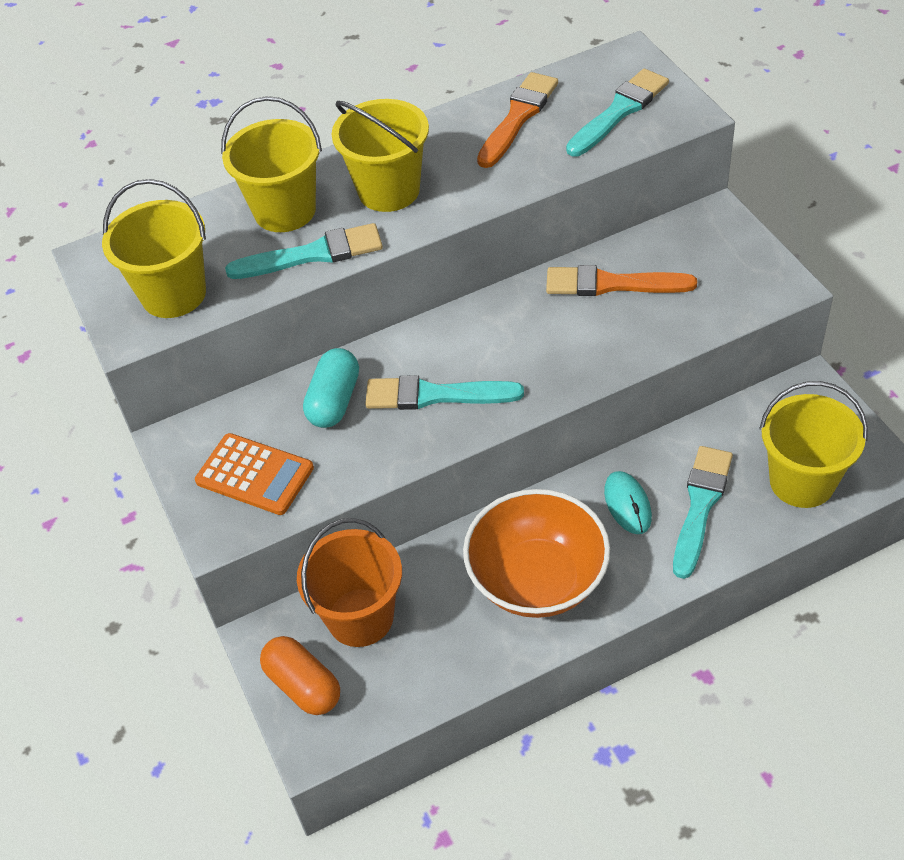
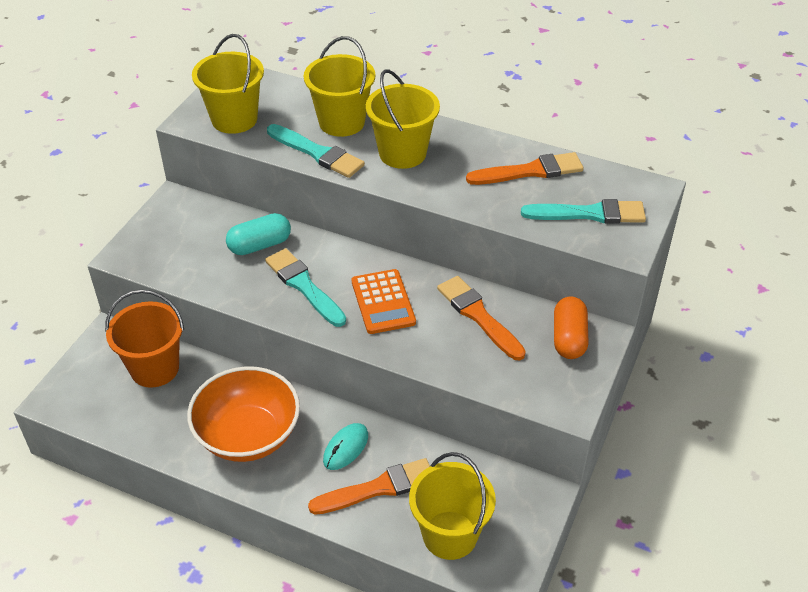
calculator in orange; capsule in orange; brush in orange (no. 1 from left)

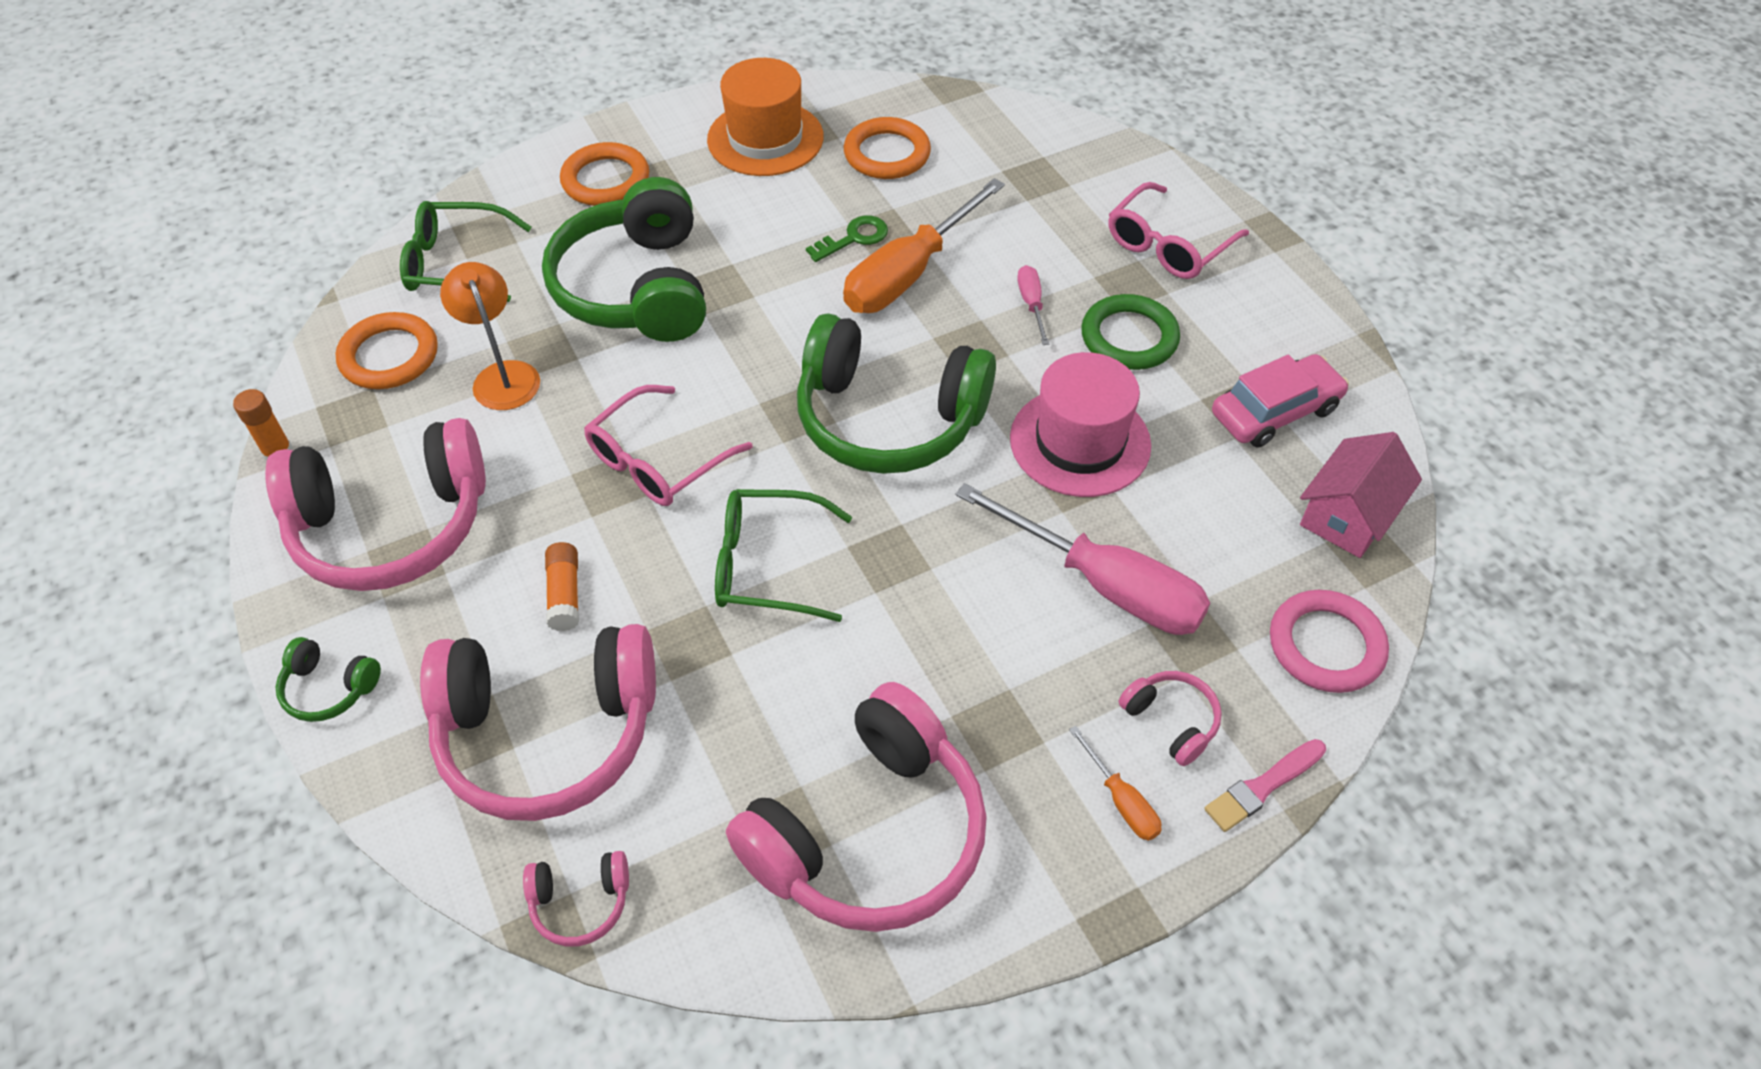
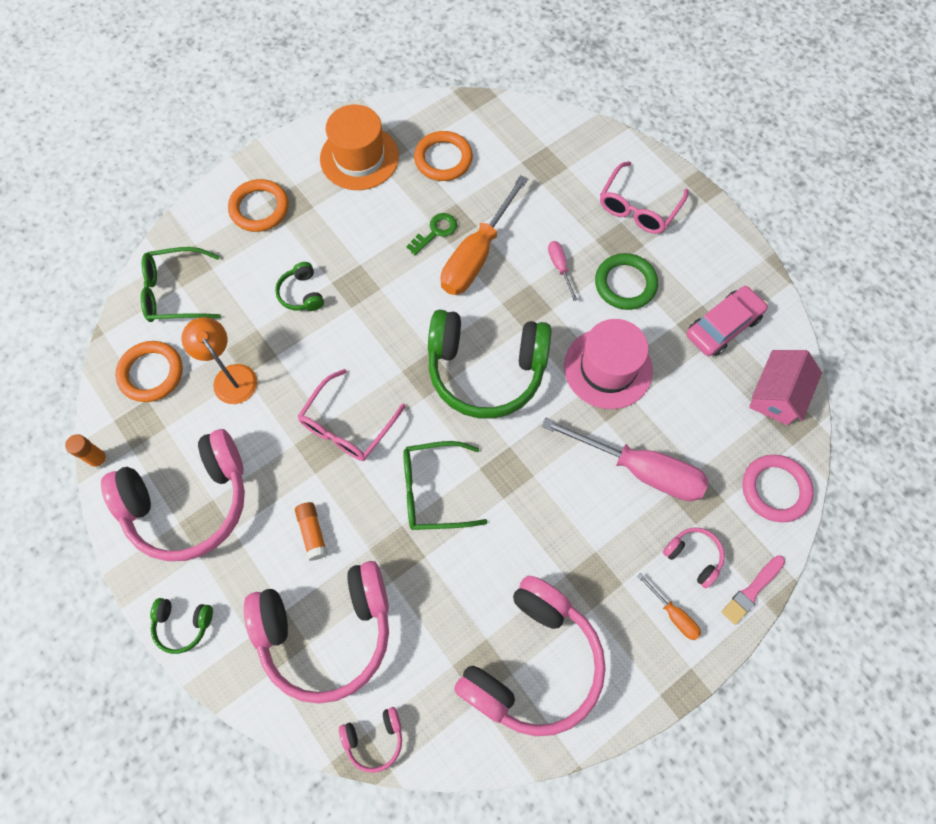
headphones in green (no. 2 from left)

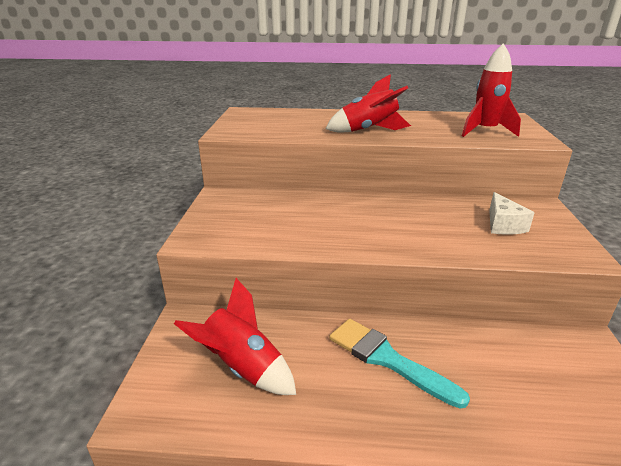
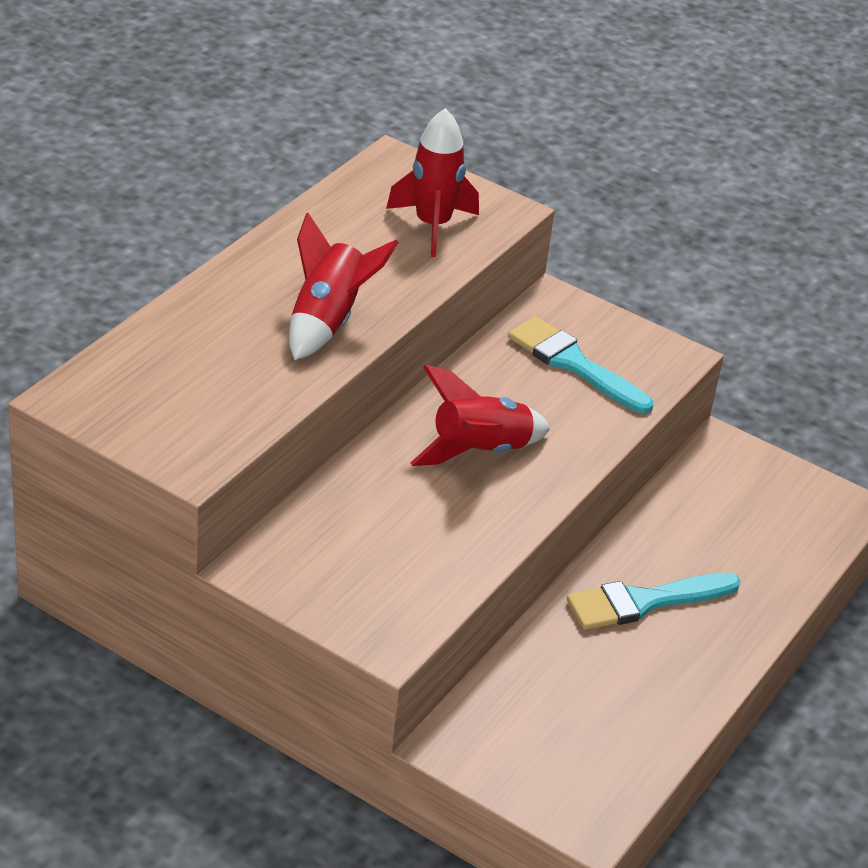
rocket in red (no. 3 from left); brush in turquoise (no. 1 from left)

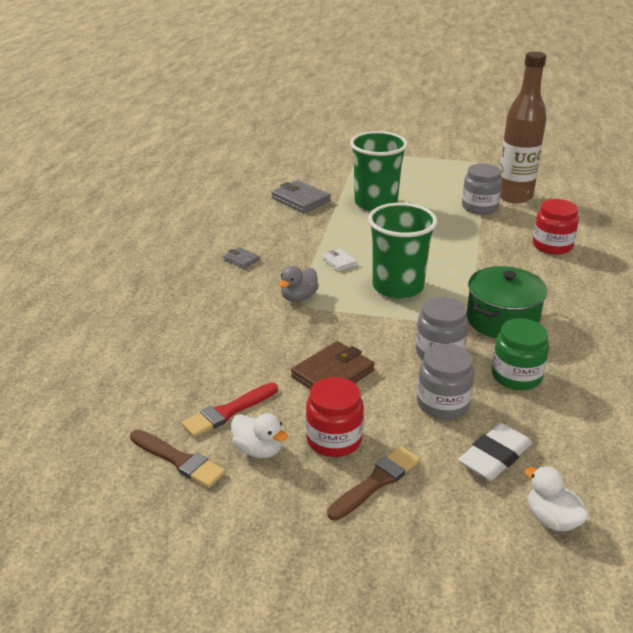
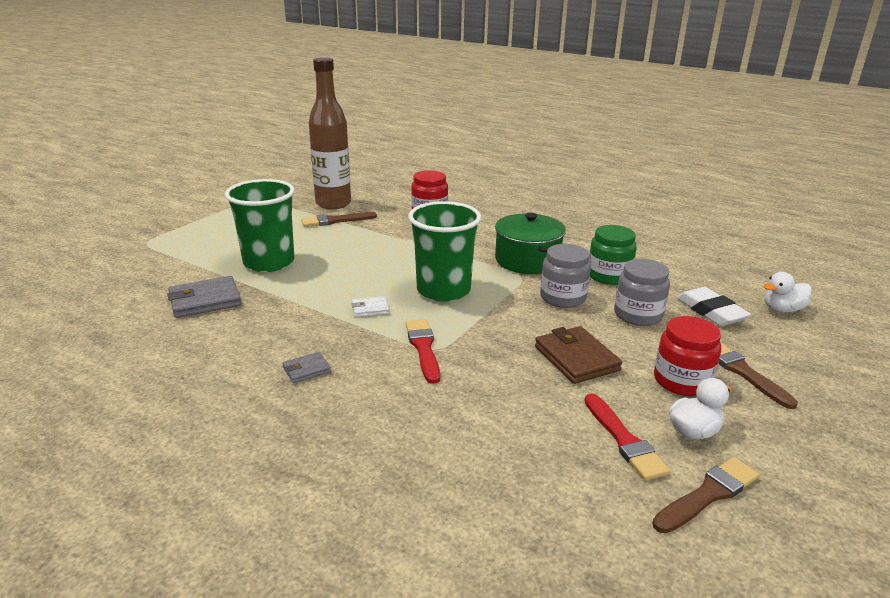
brush in red (no. 1 from left); brush in brown (no. 1 from left)

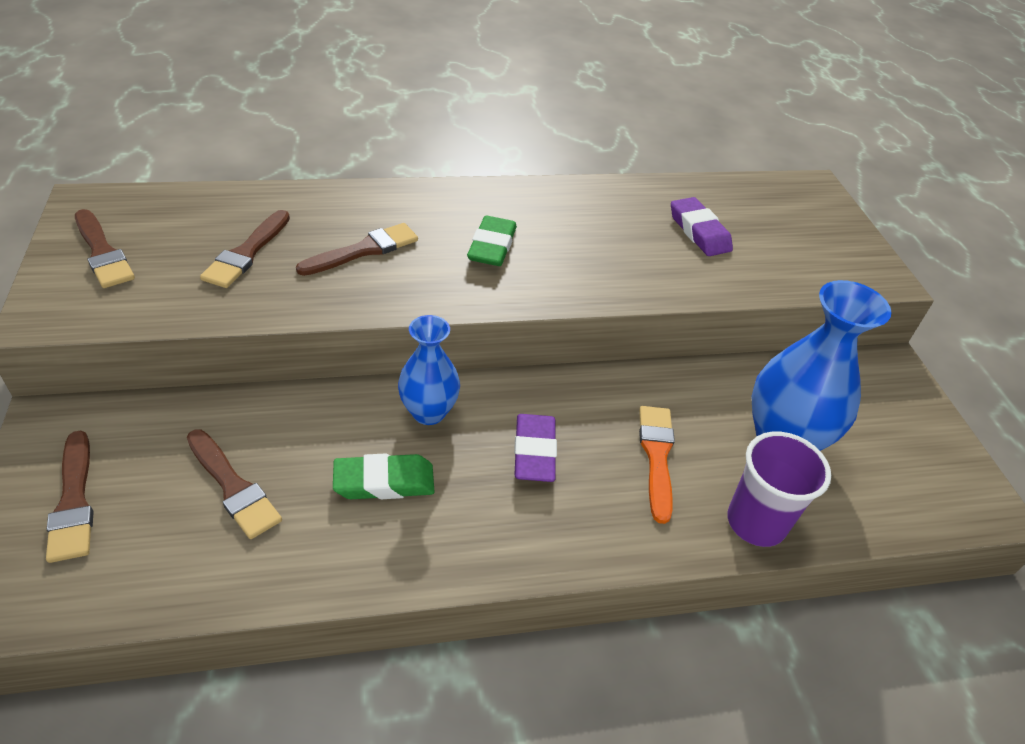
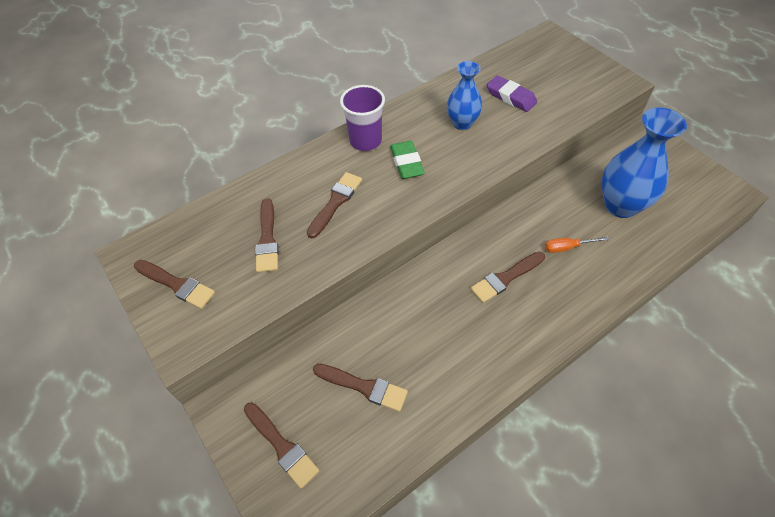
eraser in green (no. 1 from left in the first image); vase in blue (no. 1 from left); cup in purple; brush in brown (no. 6 from left); screwdriver in orange

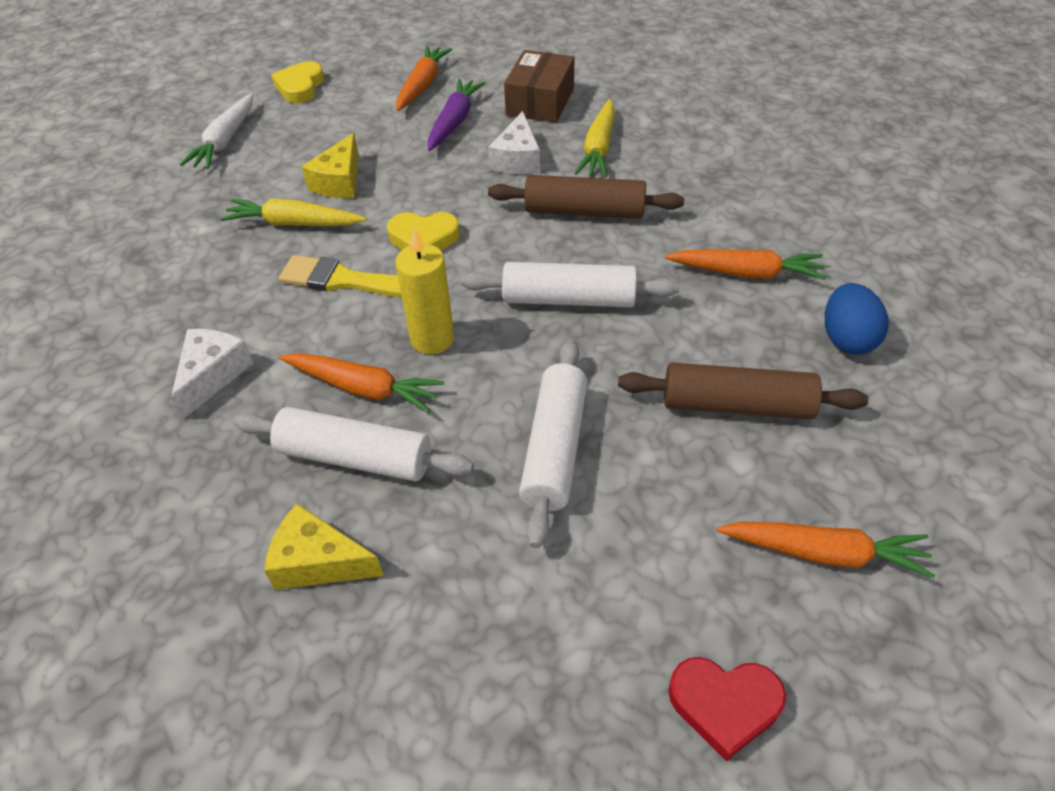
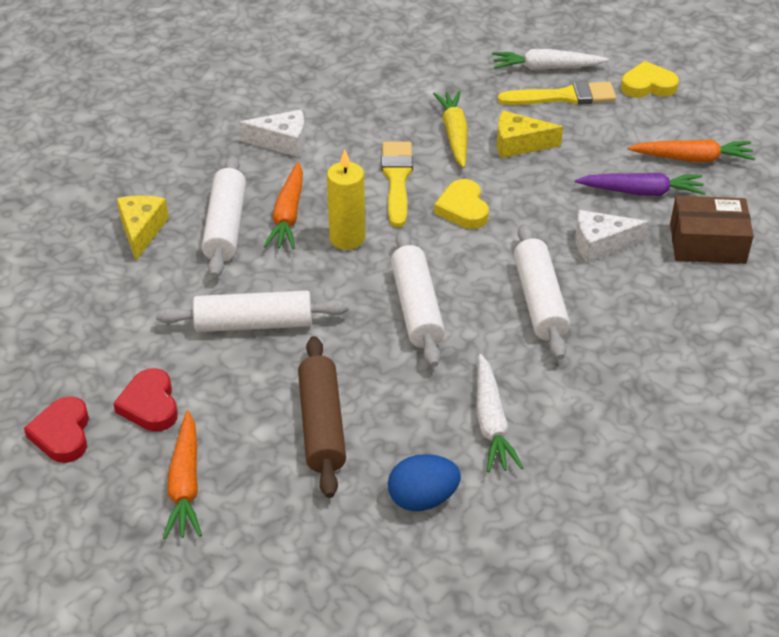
carrot in yellow (no. 2 from left in the first image); heart in red (no. 2 from left); brush in yellow (no. 2 from left); rolling pin in white (no. 4 from left); carrot in white (no. 1 from left)

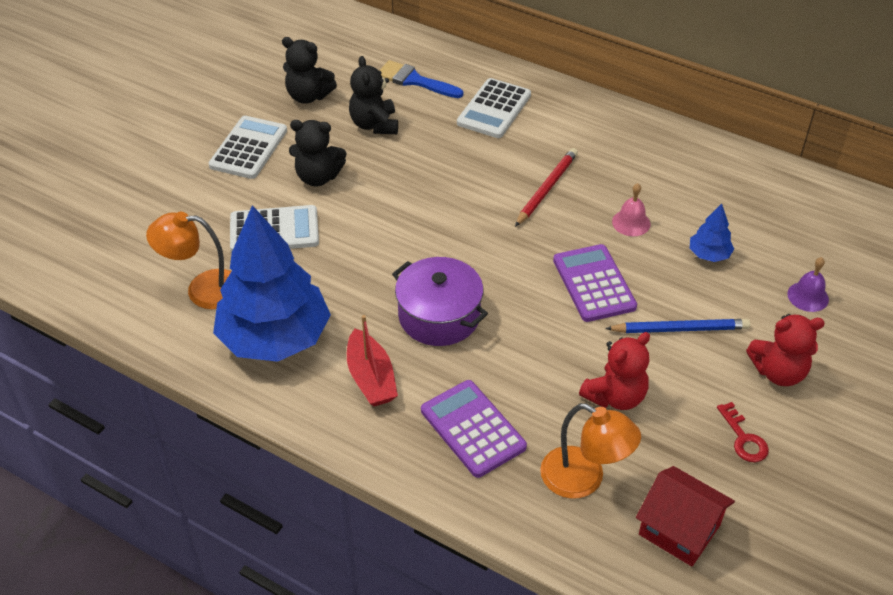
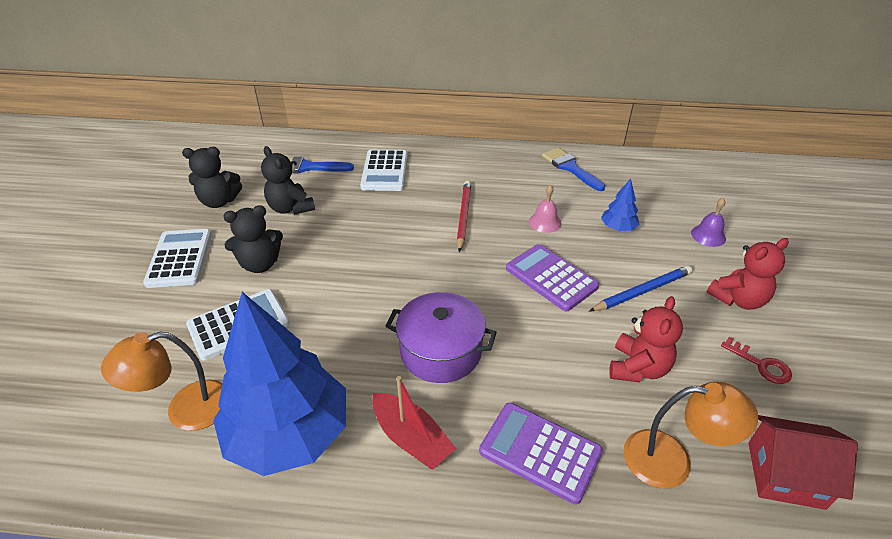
brush in blue (no. 2 from left)

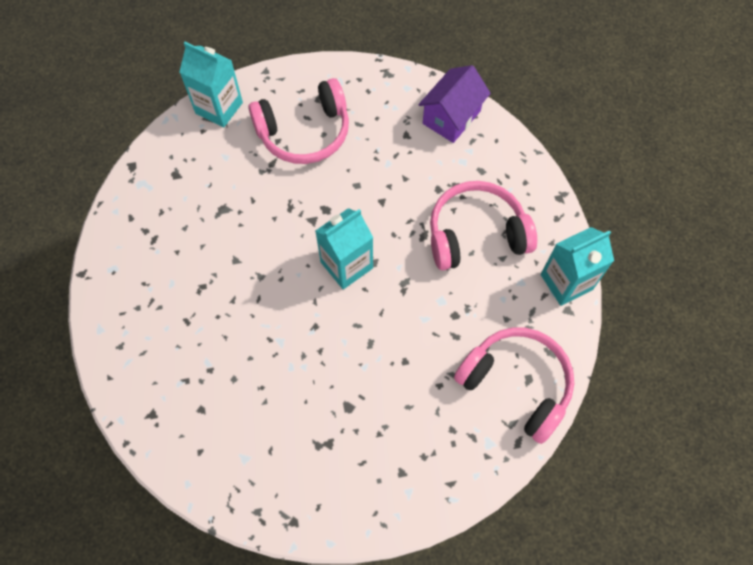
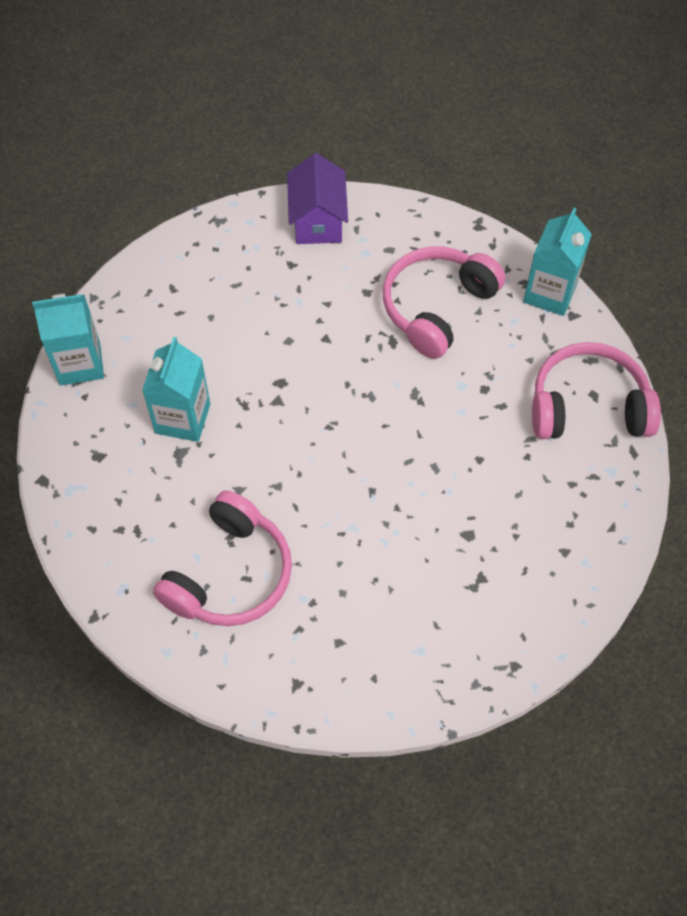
headphones in pink (no. 1 from left); carton in turquoise (no. 2 from left)

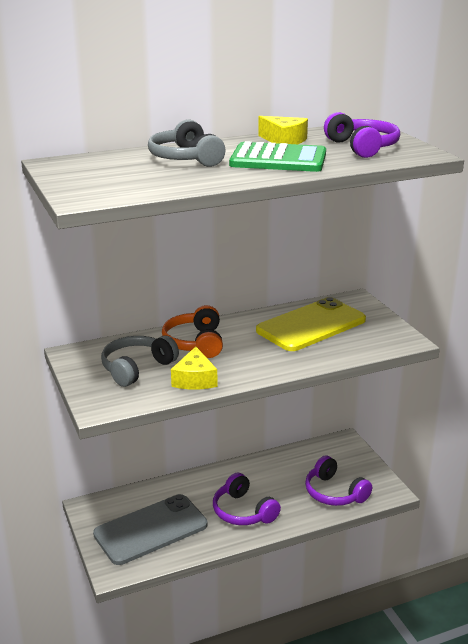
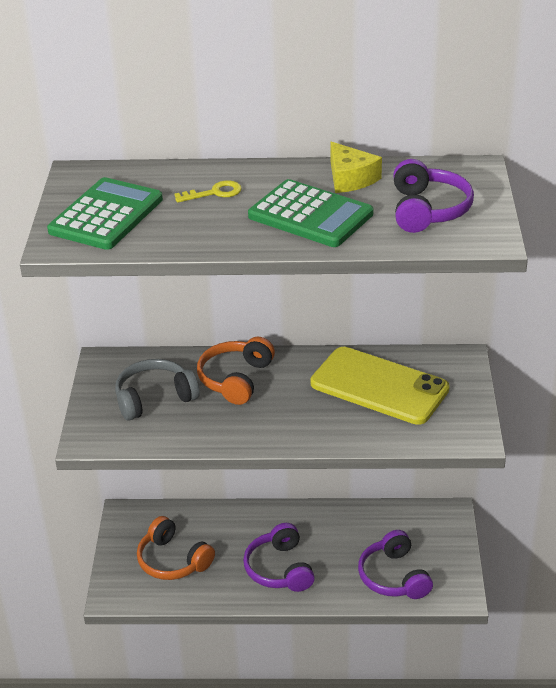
cheese in yellow (no. 1 from left in the first image); calculator in green (no. 1 from left); headphones in orange (no. 1 from left); key in yellow; phone in yellow

